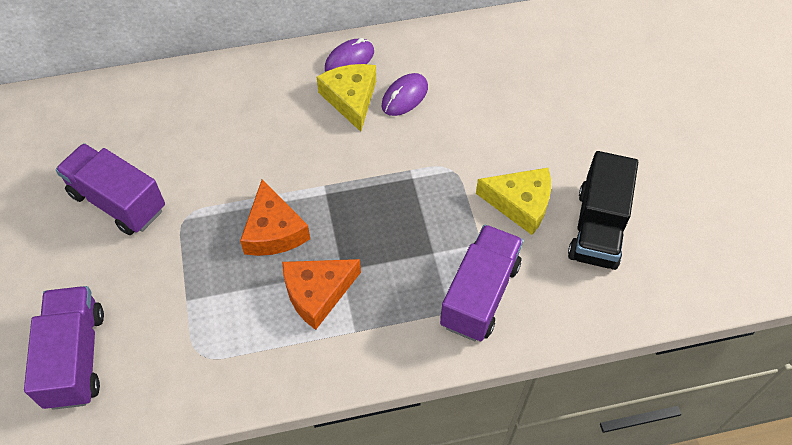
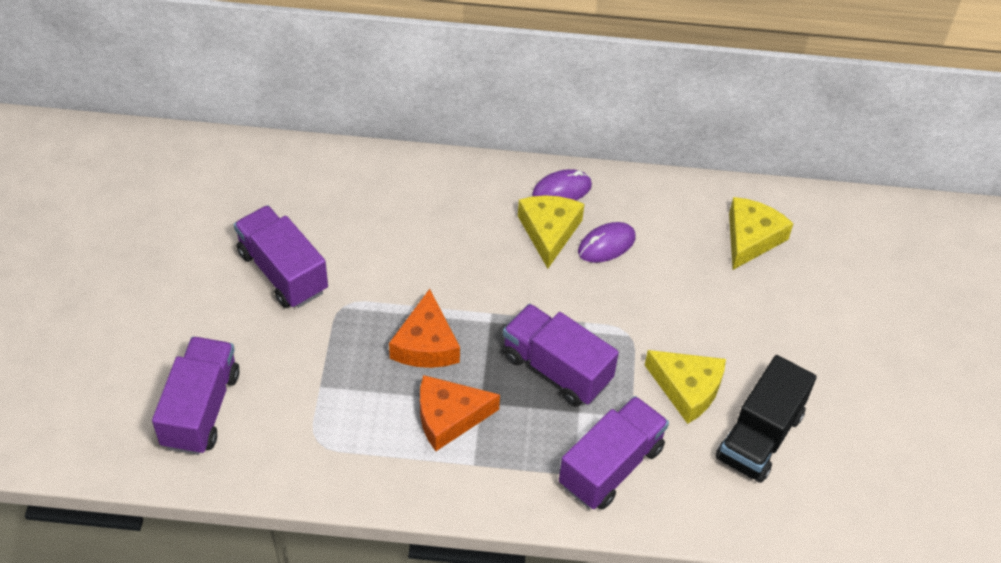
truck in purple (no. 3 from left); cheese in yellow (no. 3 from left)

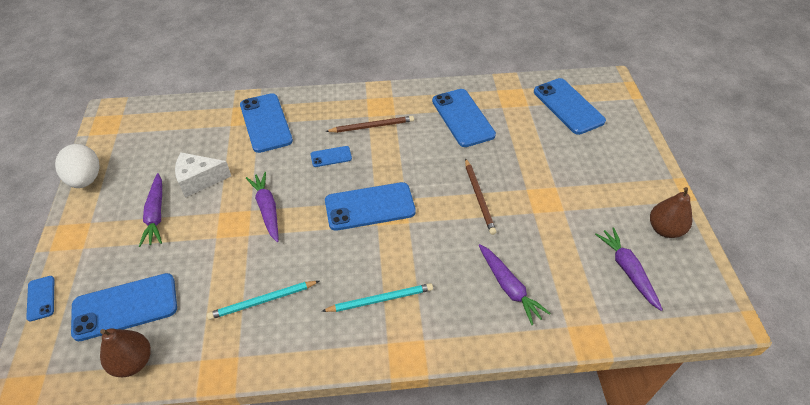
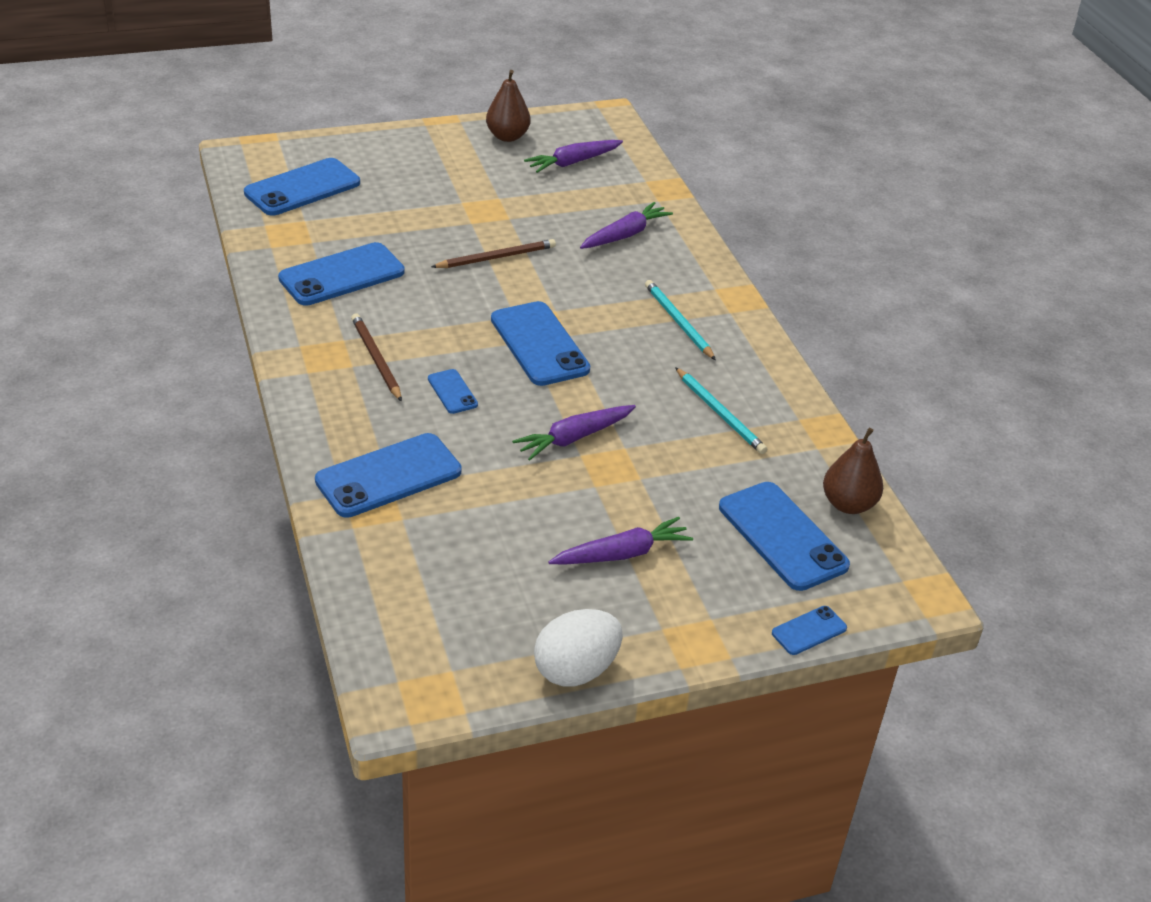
cheese in white

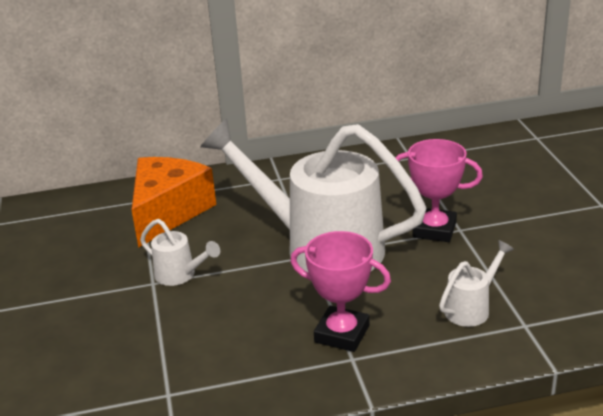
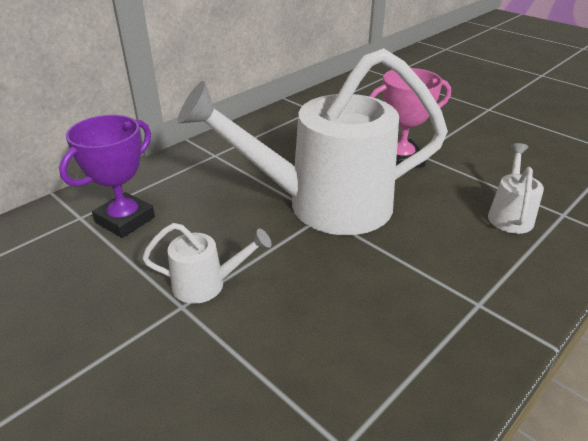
trophy in pink (no. 1 from left in the first image); trophy in purple

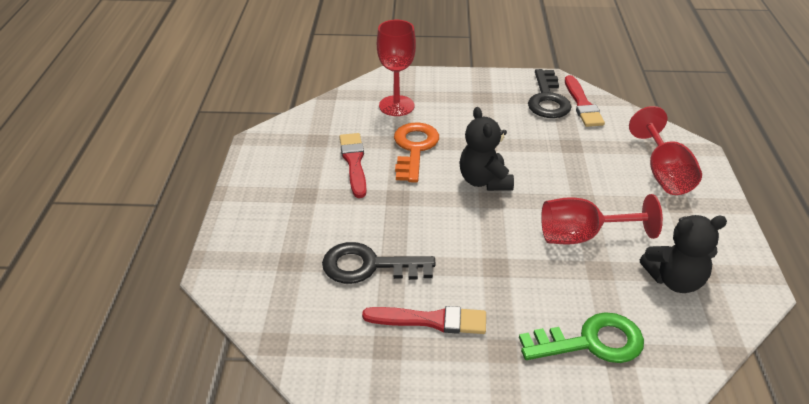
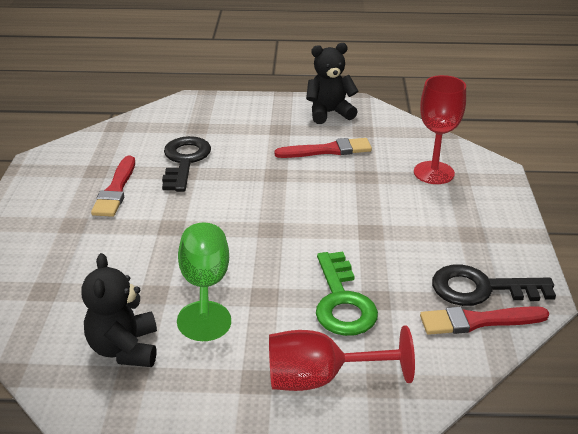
key in orange; teddy bear in black (no. 2 from left); key in green; goblet in green

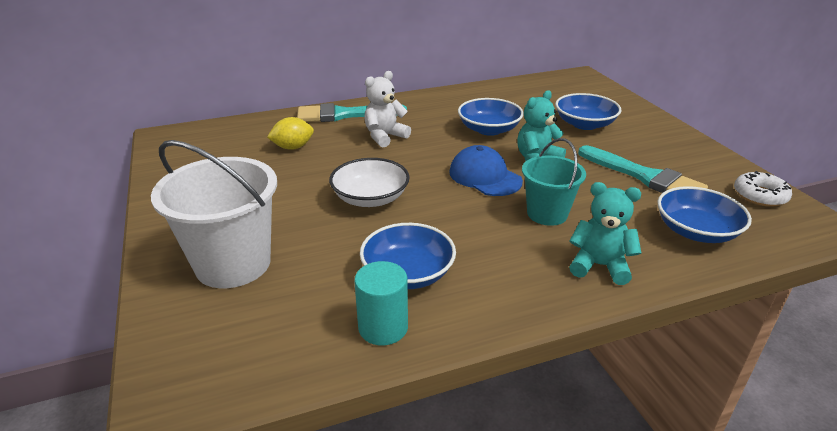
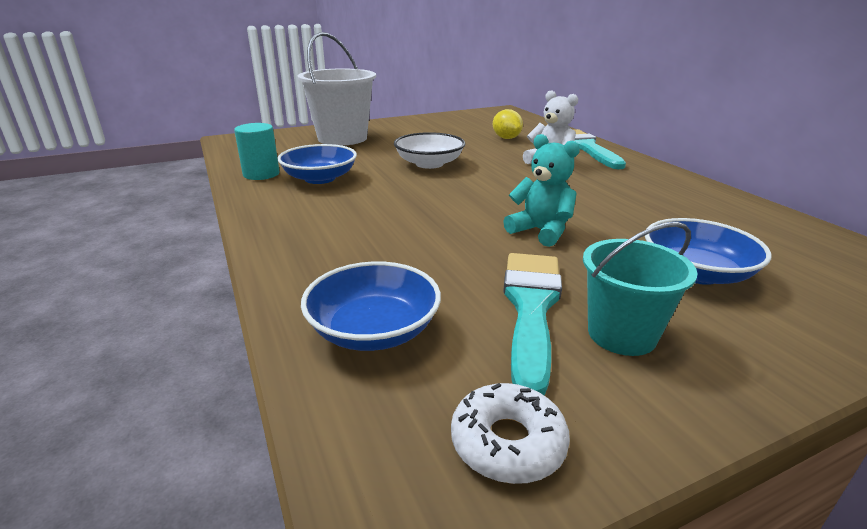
cap in blue; bowl in blue (no. 2 from left in the first image); teddy bear in turquoise (no. 2 from left in the first image); bucket in turquoise; brush in turquoise (no. 1 from left)

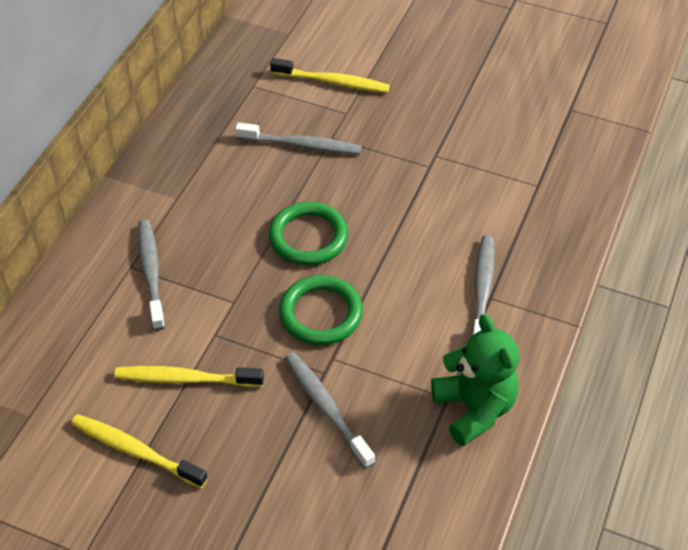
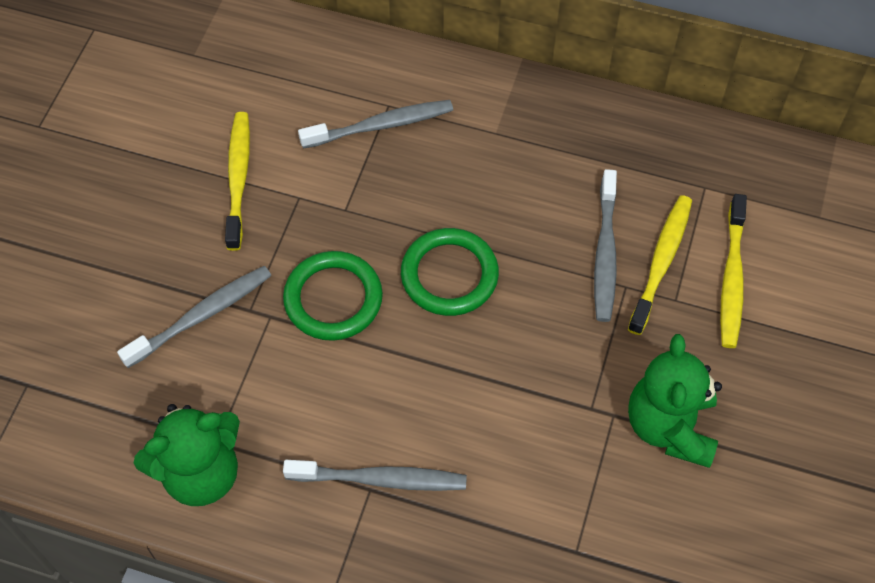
teddy bear in green (no. 2 from left); toothbrush in yellow (no. 2 from left)

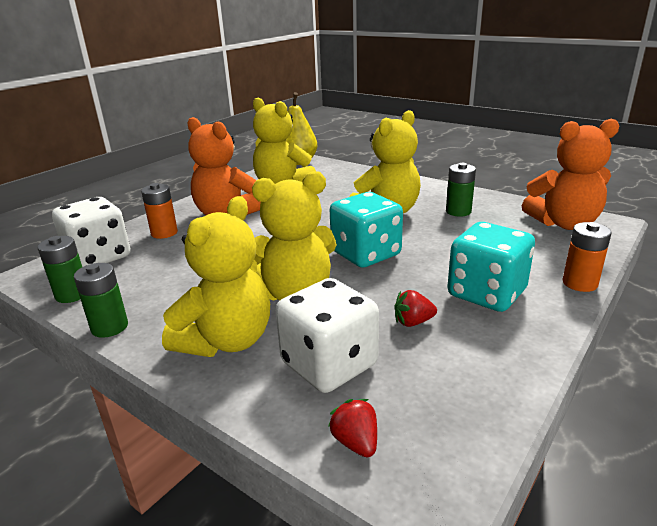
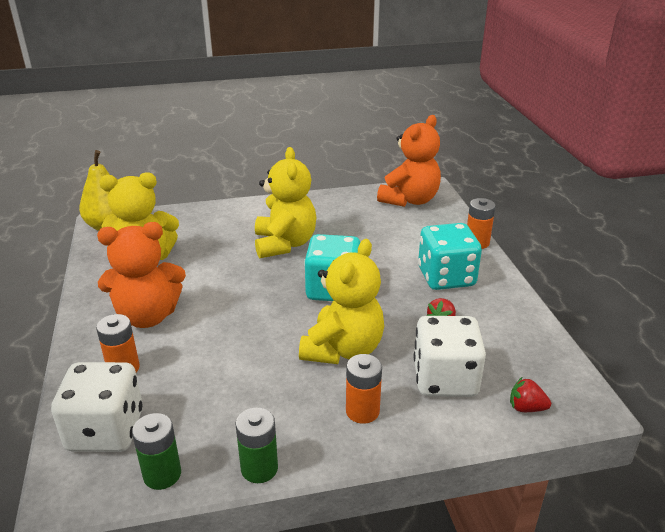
battery in green (no. 3 from left in the first image); battery in orange (no. 2 from left)

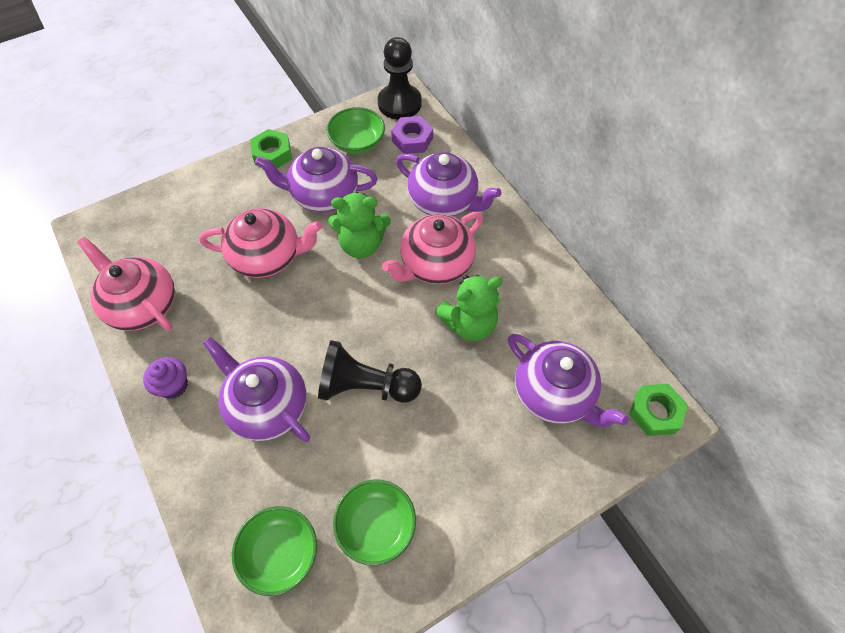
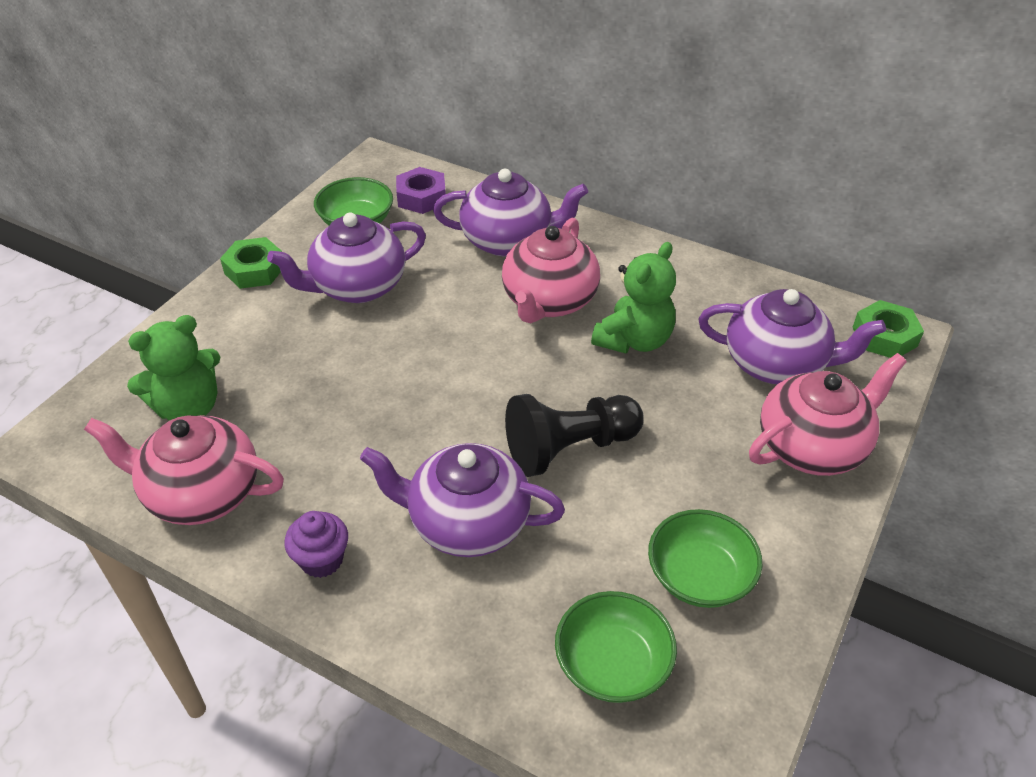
pawn in black (no. 2 from left in the first image); teapot in pink (no. 3 from left); teddy bear in green (no. 1 from left)

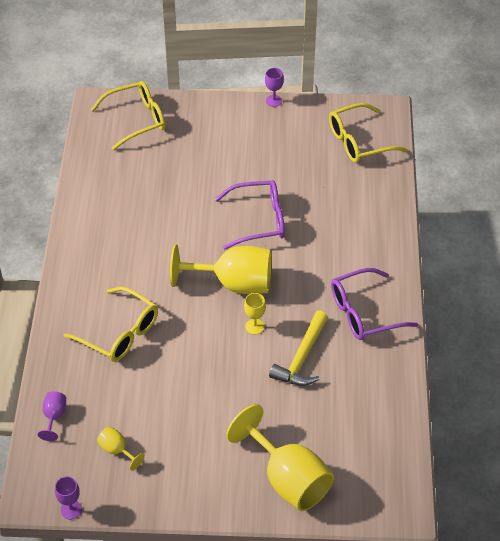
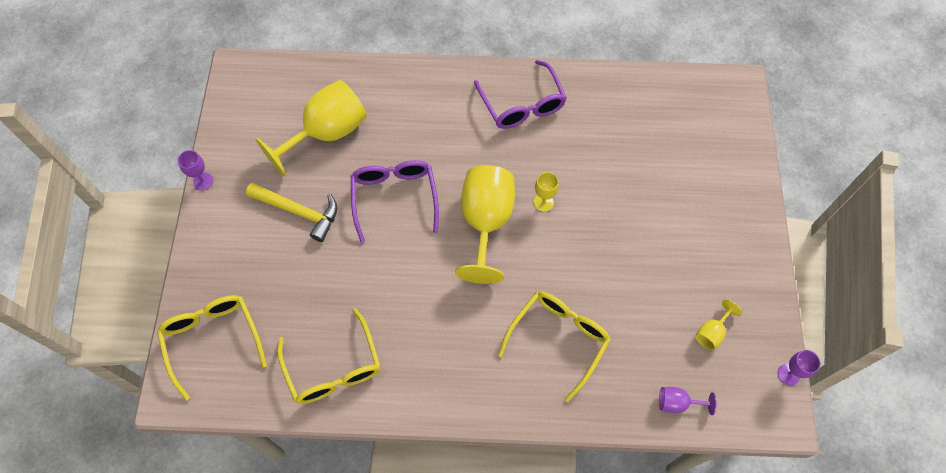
goblet in yellow (no. 1 from left); hammer in yellow; glasses in yellow (no. 2 from left)

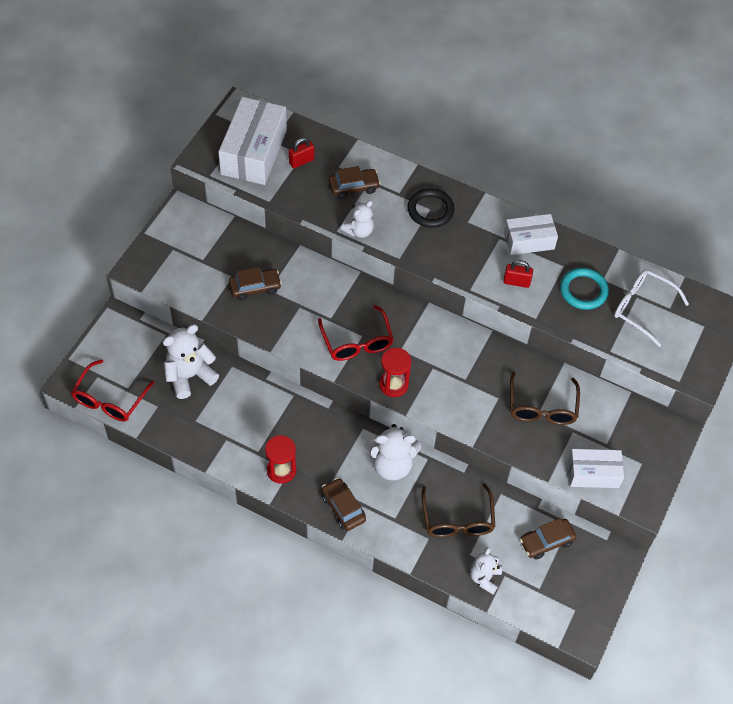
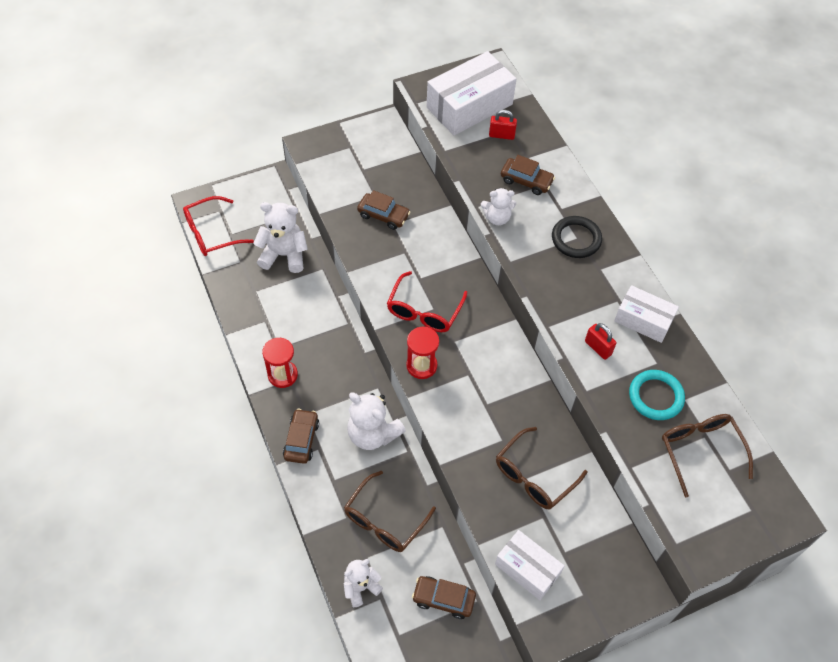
glasses in brown (no. 3 from left)

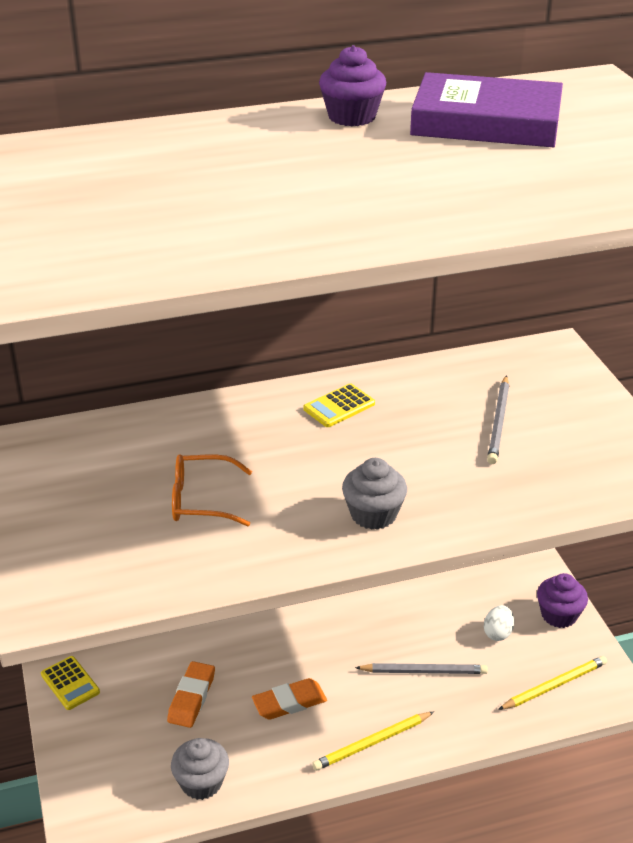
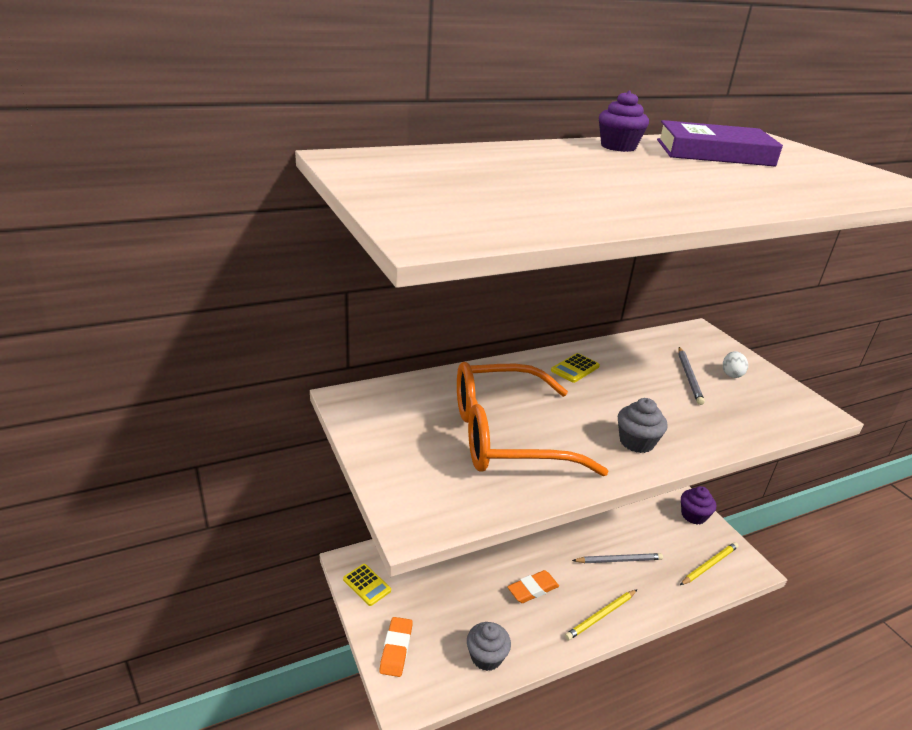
eraser in orange (no. 1 from left); egg in white; glasses in orange

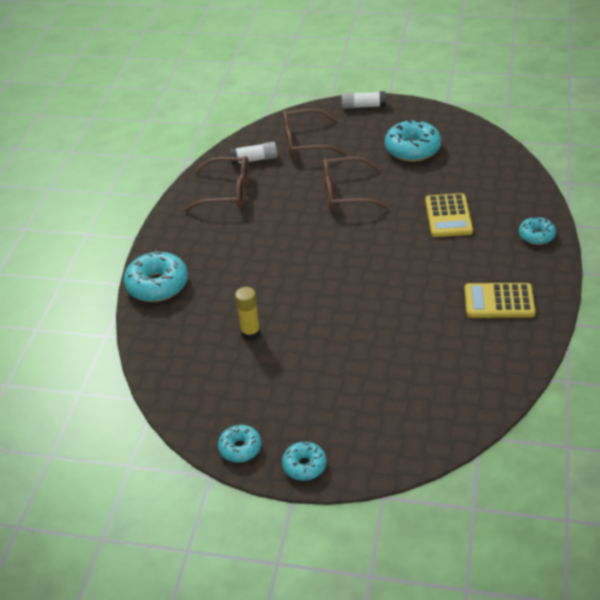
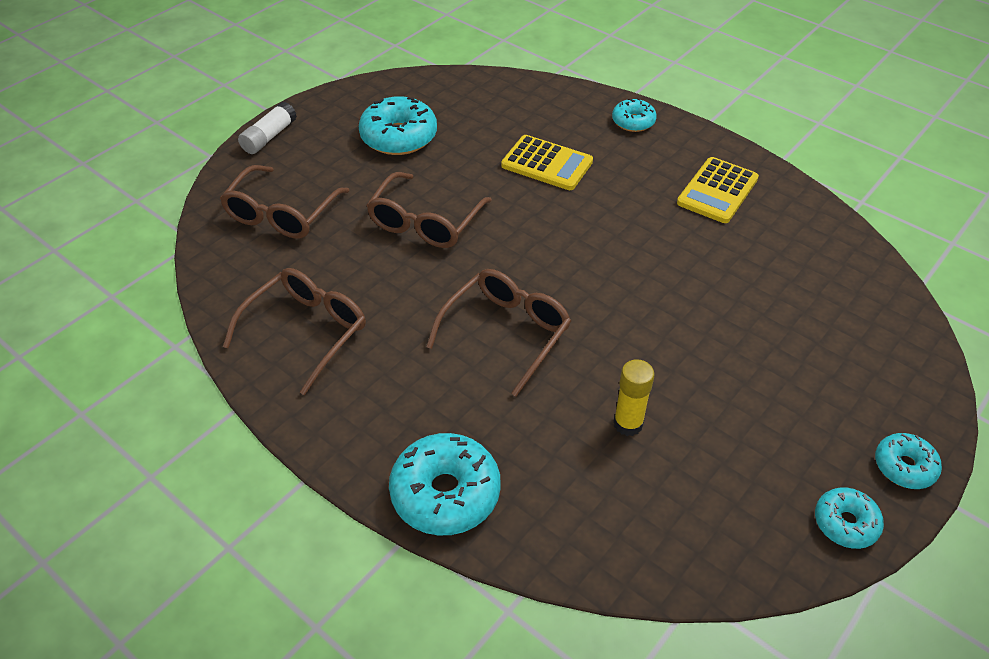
glue stick in white (no. 1 from left in the first image); glasses in brown (no. 4 from left)

